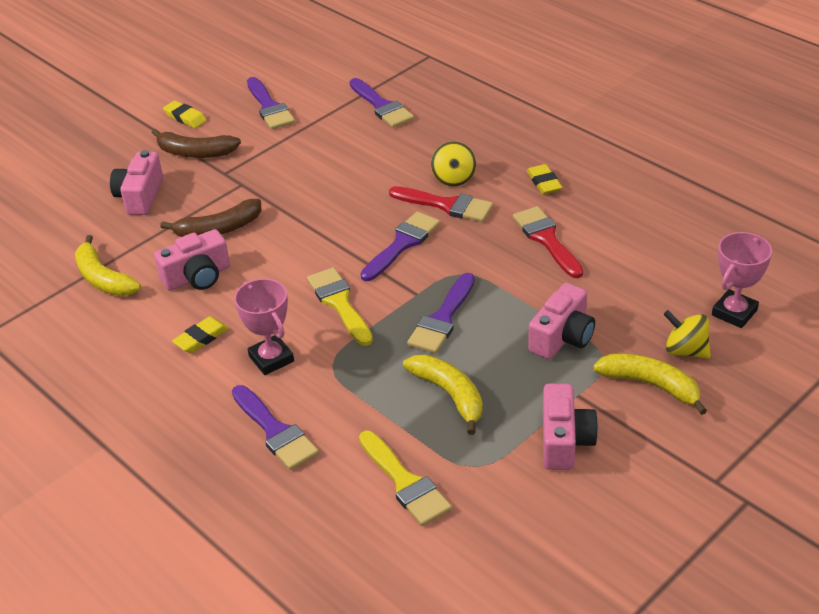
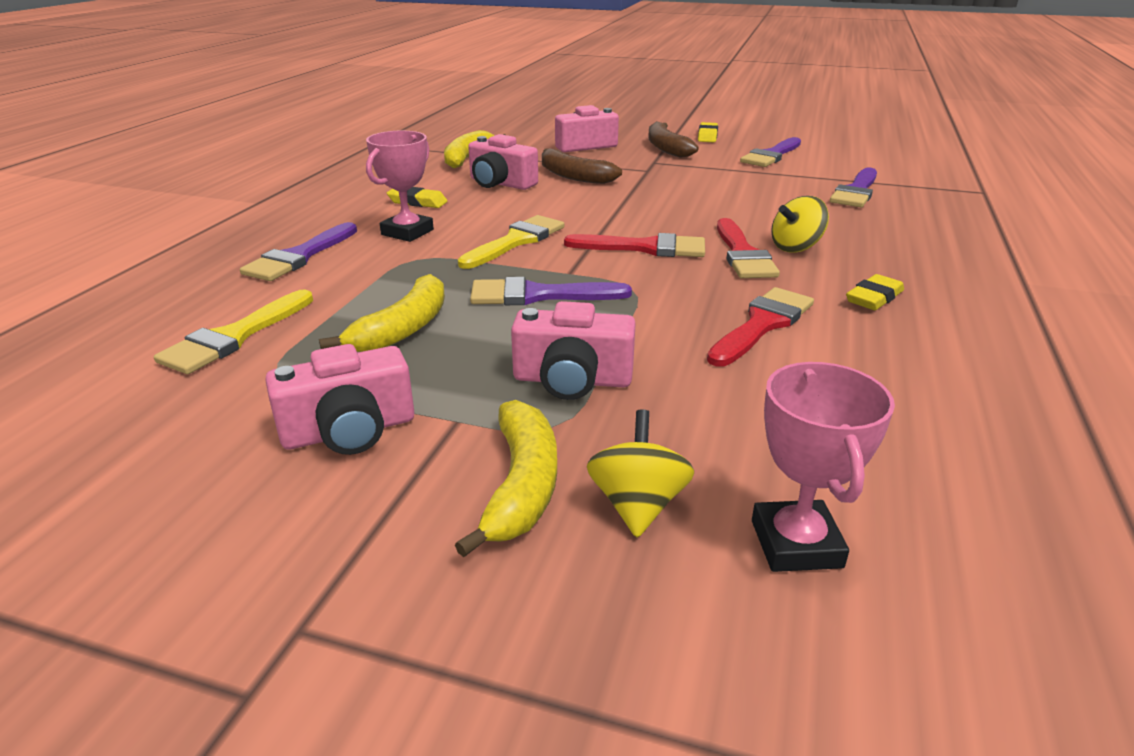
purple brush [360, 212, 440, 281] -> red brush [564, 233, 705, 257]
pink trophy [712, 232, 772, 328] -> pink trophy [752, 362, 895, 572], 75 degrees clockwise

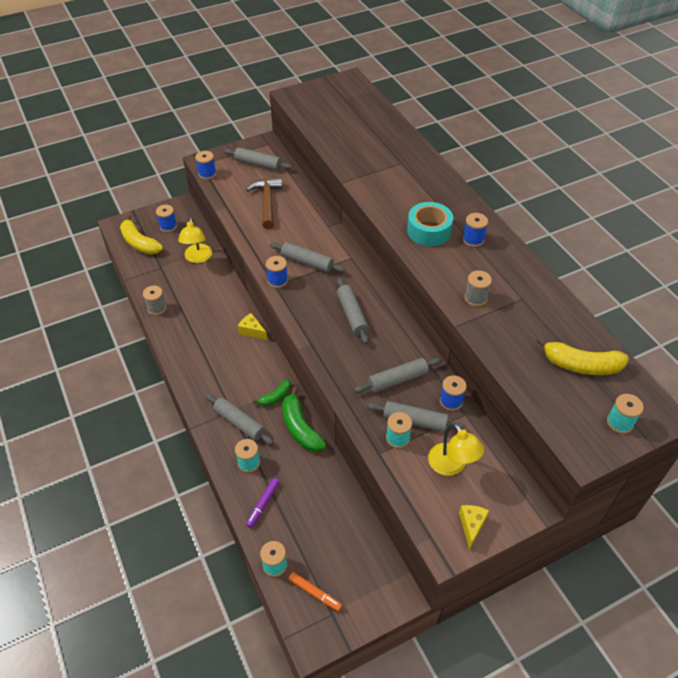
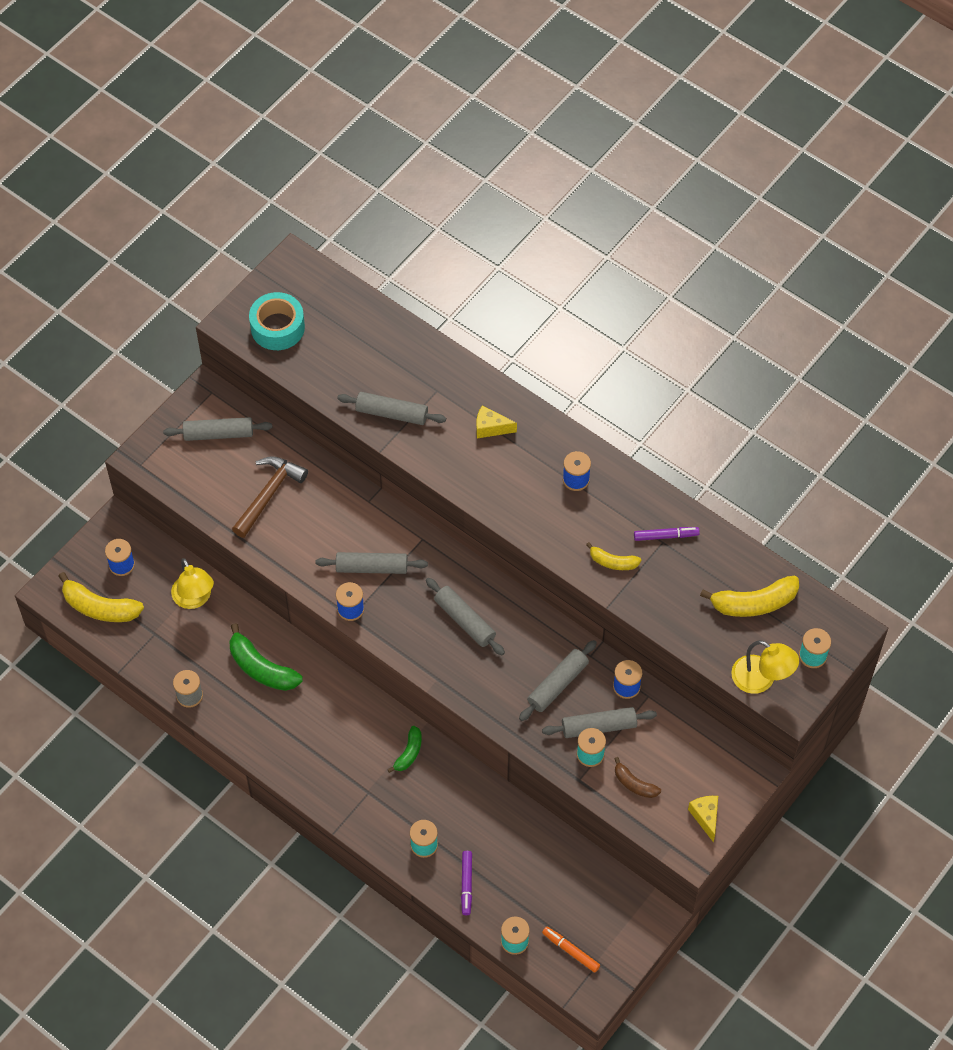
blue spool [195, 151, 216, 180] -> none
grey rolling pin [206, 394, 274, 445] -> grey rolling pin [337, 392, 446, 425], moved
yellow cheese [238, 313, 267, 340] -> yellow cheese [476, 405, 517, 438], moved
brown hammer [246, 178, 282, 229] -> brown hammer [232, 456, 308, 538], 60 degrees clockwise
green banana [282, 387, 326, 452] -> green banana [230, 623, 303, 691], moved
orange marker [289, 572, 342, 611] -> orange marker [542, 927, 600, 973], 150 degrees counterclockwise
turquoise tape [407, 202, 453, 246] -> turquoise tape [249, 292, 305, 350], moved
yellow lamp [428, 423, 484, 476] -> yellow lamp [731, 640, 799, 694], moved
grey spool [464, 270, 492, 307] -> yellow banana [586, 542, 641, 570]
none -> brown banana [614, 757, 661, 798]
none -> purple marker [634, 527, 700, 541]

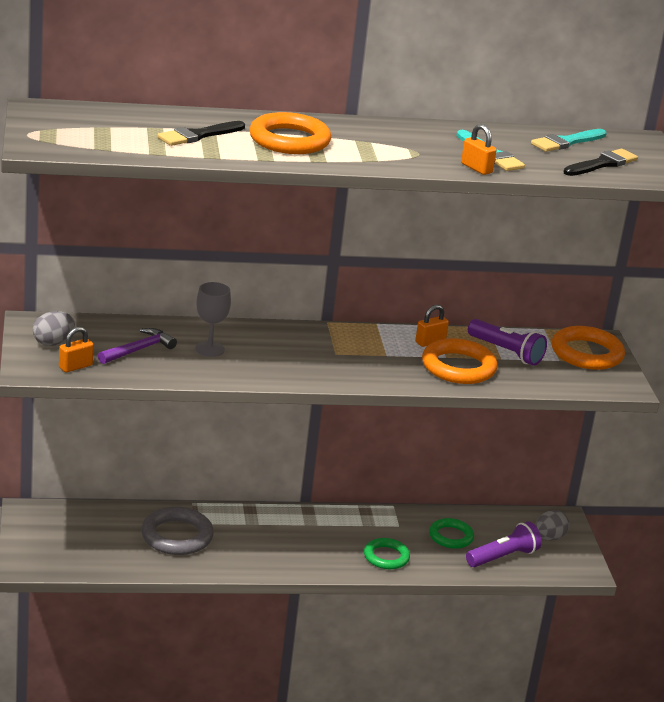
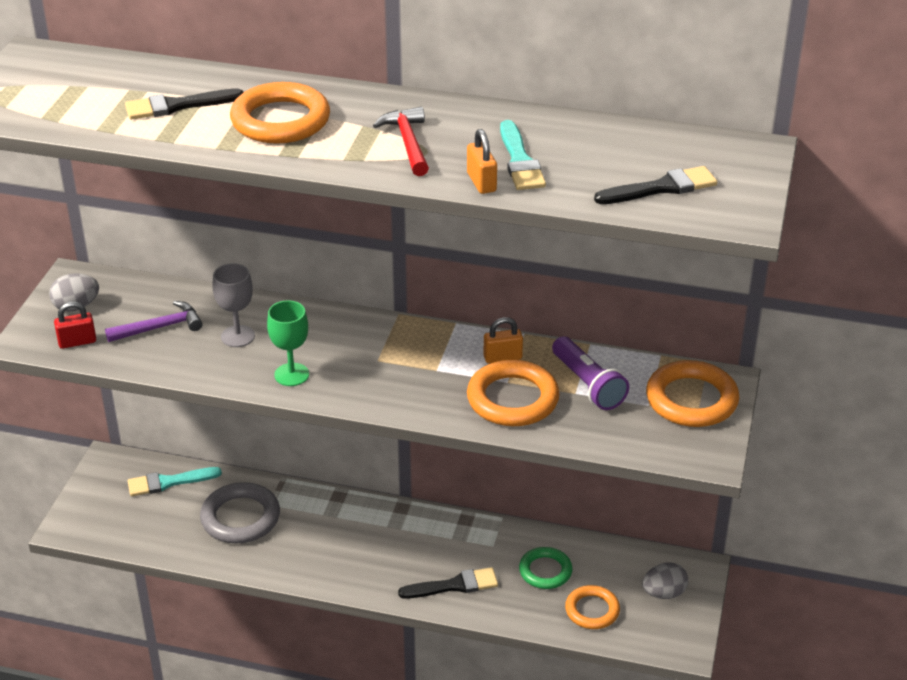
orange padlock [59, 327, 94, 372] -> red padlock [54, 302, 96, 349]
green ring [364, 538, 410, 569] -> black brush [398, 567, 498, 599]
purple flashlight [466, 521, 542, 567] -> orange ring [565, 585, 620, 629]
turquoise brush [531, 129, 607, 152] -> turquoise brush [128, 467, 222, 496], moved
none -> green goblet [267, 300, 309, 386]
none -> red hammer [373, 107, 429, 176]

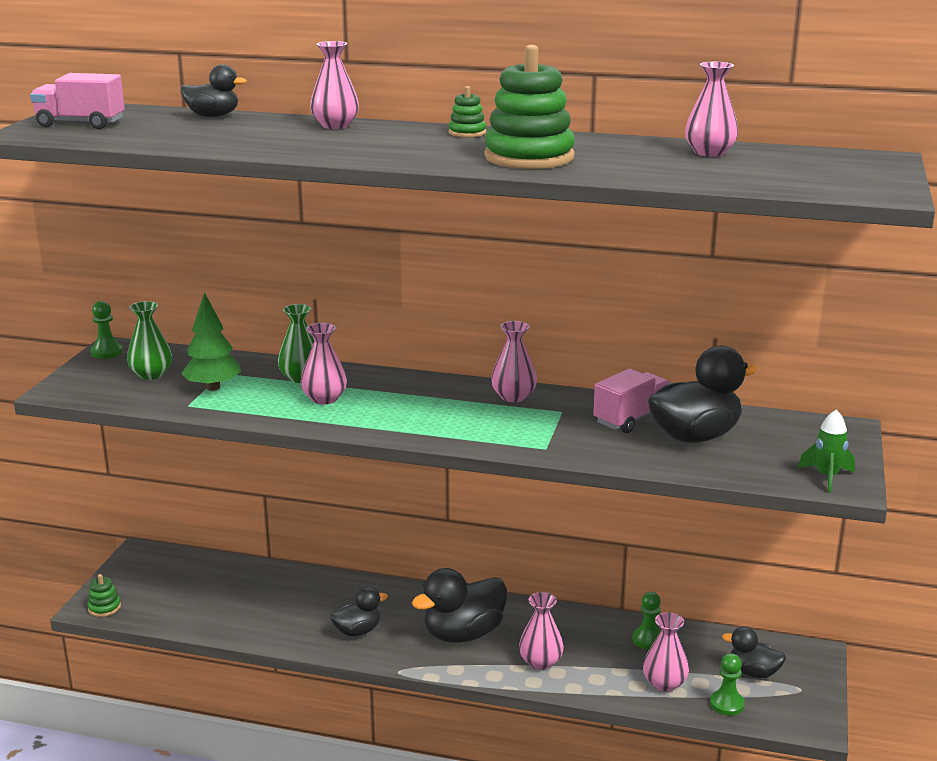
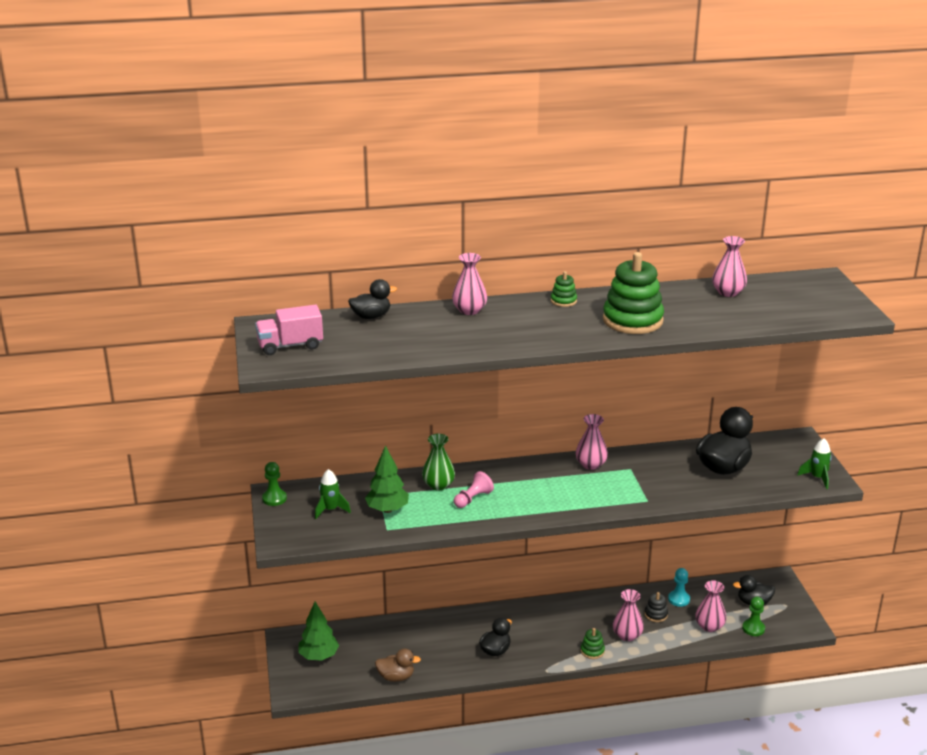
green stacking toy [87, 574, 121, 617] -> green stacking toy [581, 628, 605, 659], moved
green vase [127, 301, 172, 380] -> green rocket [315, 469, 351, 519]
pink vase [301, 323, 347, 405] -> pink pawn [454, 471, 494, 508]
black duck [412, 568, 507, 643] -> none
pink truck [593, 369, 671, 433] -> none
green pawn [632, 592, 661, 650] -> turquoise pawn [668, 568, 690, 607]
none -> green tree [298, 602, 339, 661]
none -> brown duck [375, 649, 421, 682]
none -> black stacking toy [644, 592, 668, 622]

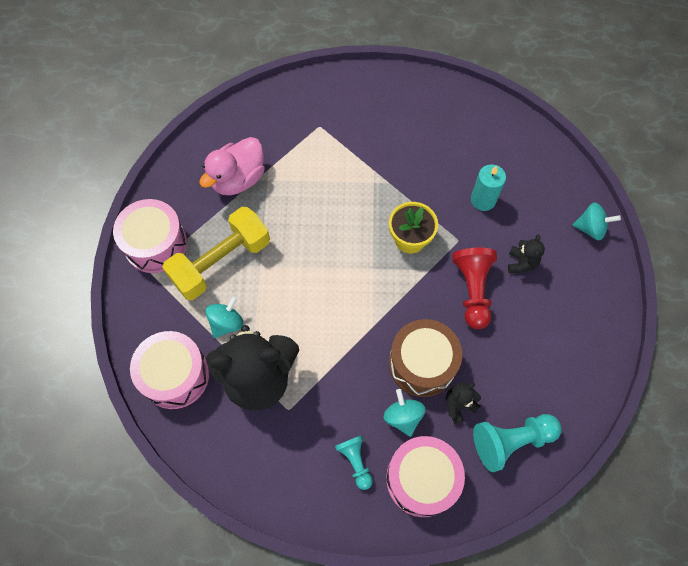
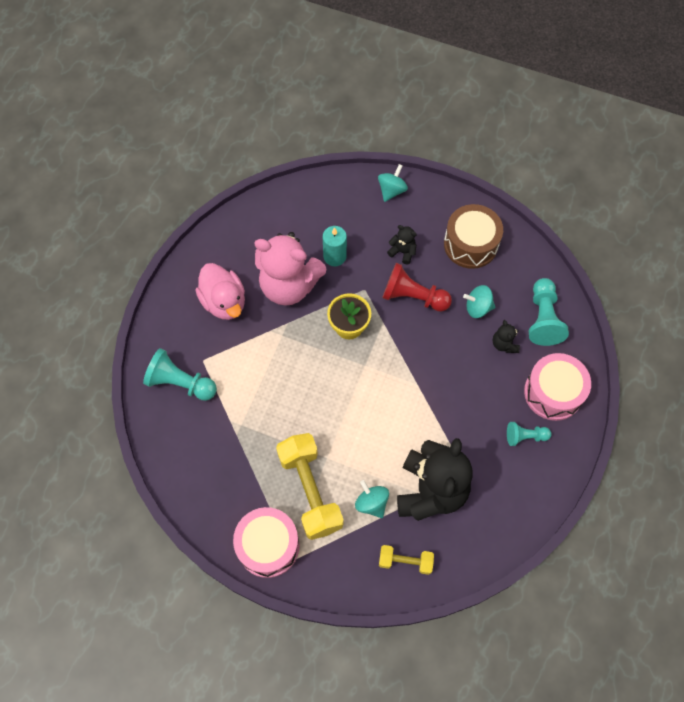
pink drum [130, 331, 209, 409] -> yellow dumbbell [379, 545, 434, 575]
pink duck [199, 137, 265, 195] -> pink duck [196, 263, 245, 320], moved
turquoise spinning top [383, 389, 426, 437] -> turquoise spinning top [463, 285, 495, 318], moved
brown drum [389, 319, 462, 397] -> brown drum [444, 204, 503, 269], moved
none -> turquoise pawn [143, 348, 217, 401]
none -> pink teddy bear [254, 232, 327, 306]

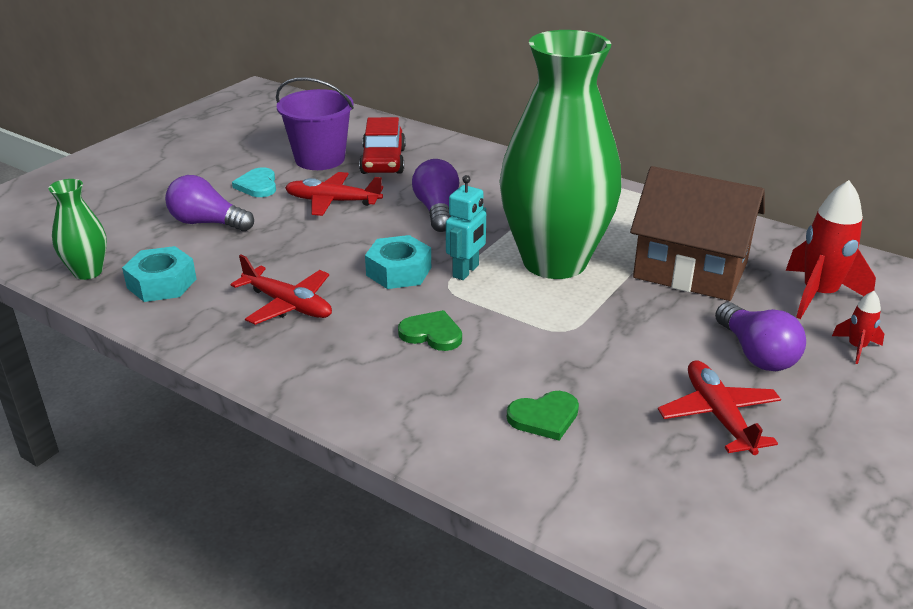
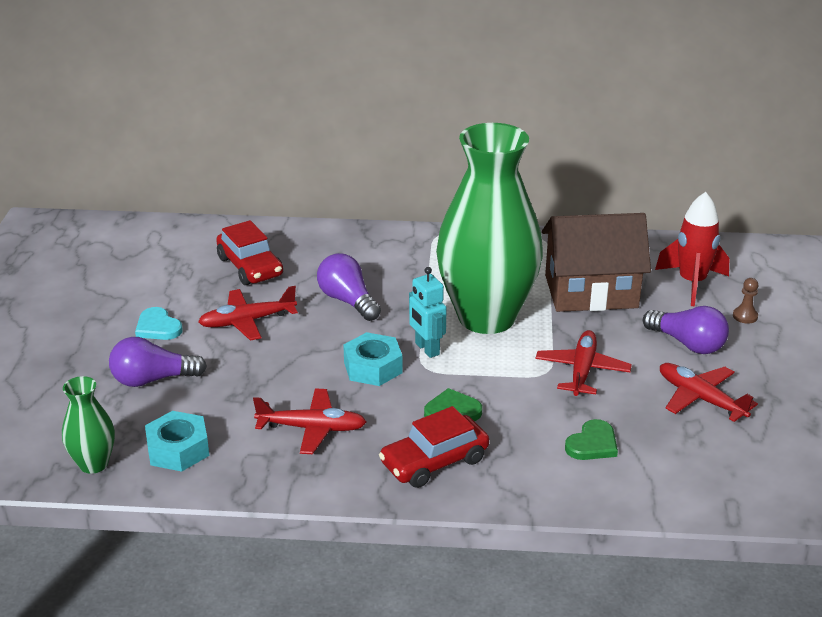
purple bucket [276, 77, 354, 170] -> none
turquoise robot [446, 175, 486, 280] -> turquoise robot [409, 267, 447, 358], 150 degrees clockwise
red rocket [832, 291, 884, 364] -> brown pawn [733, 278, 758, 324]
none -> red car [379, 406, 489, 488]
none -> red plane [536, 330, 632, 396]

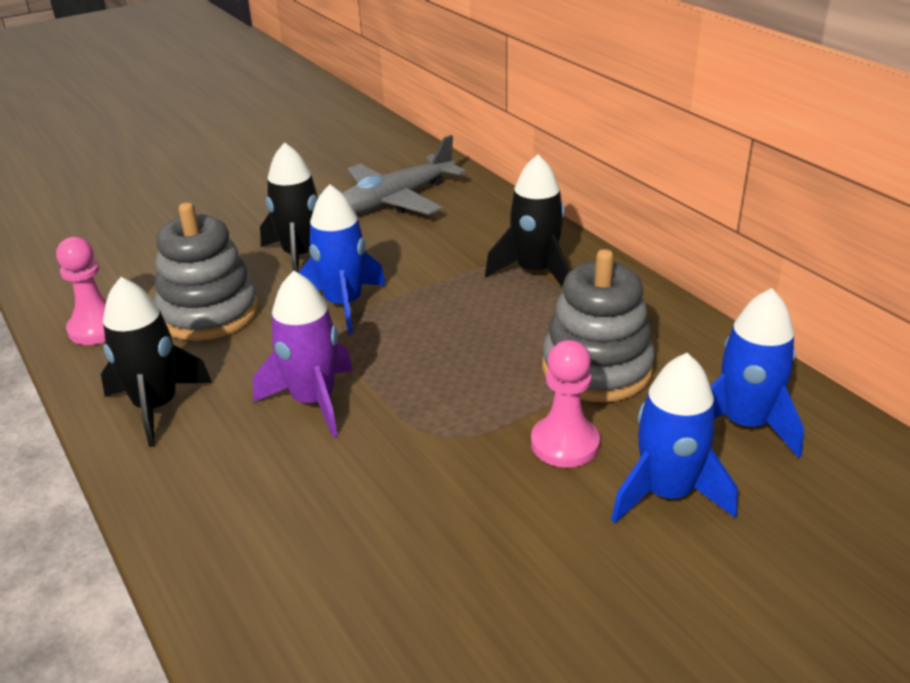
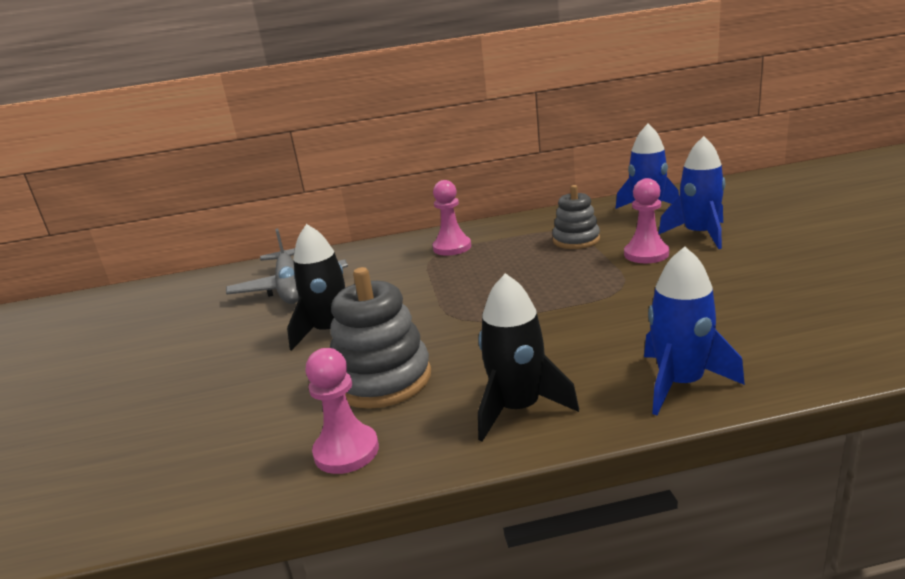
purple rocket [253, 271, 353, 437] -> none
blue rocket [299, 184, 386, 334] -> blue rocket [644, 247, 745, 415], moved
black rocket [485, 154, 569, 287] -> pink pawn [432, 180, 471, 256]
grey stacking toy [542, 249, 655, 402] -> grey stacking toy [552, 185, 600, 249], x0.65

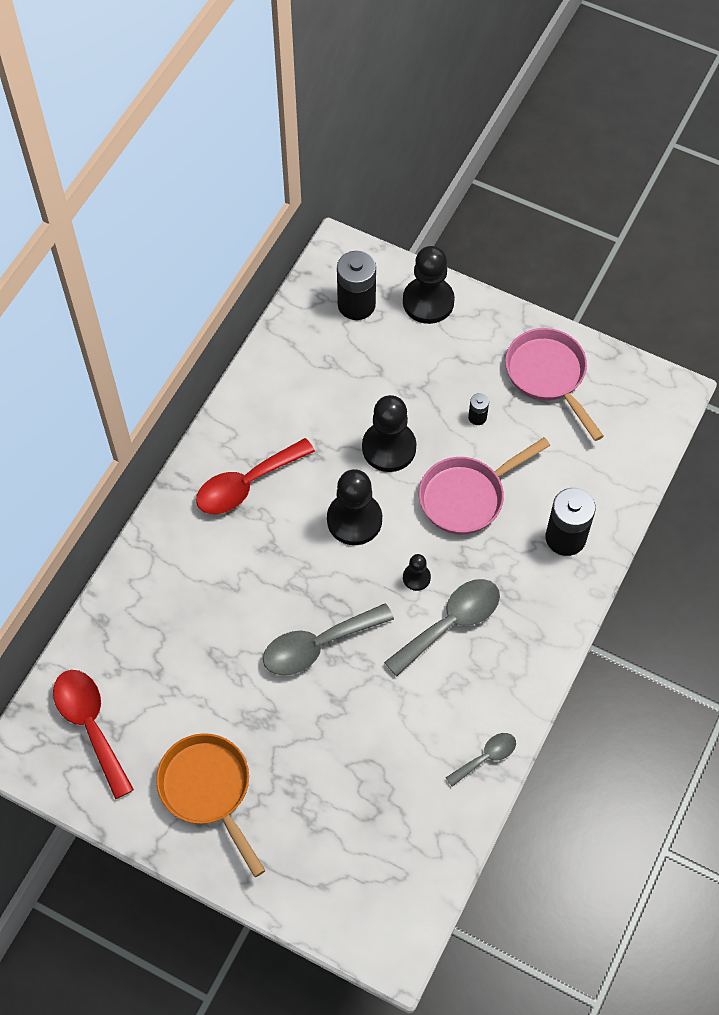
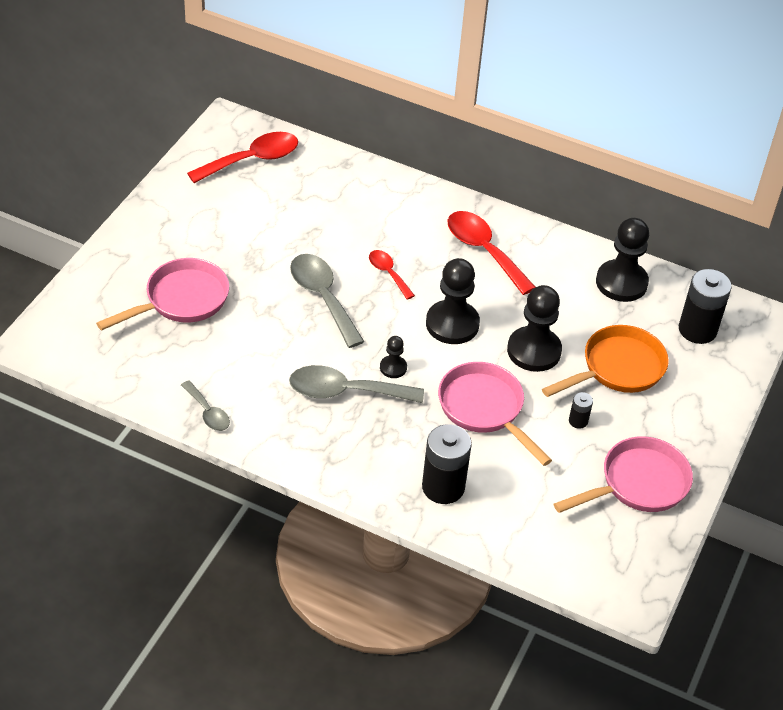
orange pan [156, 733, 266, 877] -> orange pan [542, 325, 669, 397], moved
grey spoon [384, 579, 500, 677] -> grey spoon [289, 365, 424, 403], 135 degrees clockwise
black pawn [403, 246, 455, 324] -> black pawn [596, 218, 649, 302], moved
none -> pink pan [96, 258, 229, 331]
none -> red spoon [369, 250, 415, 300]

